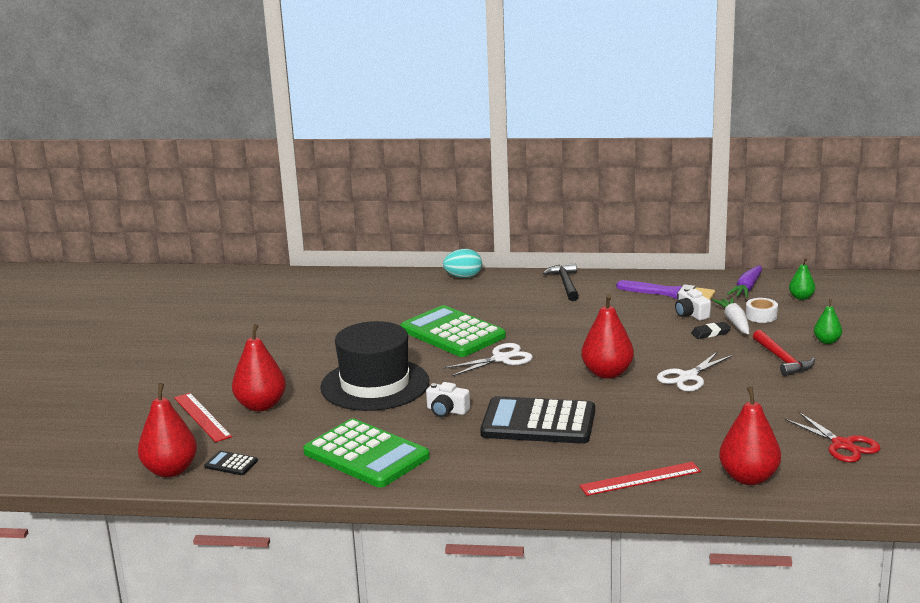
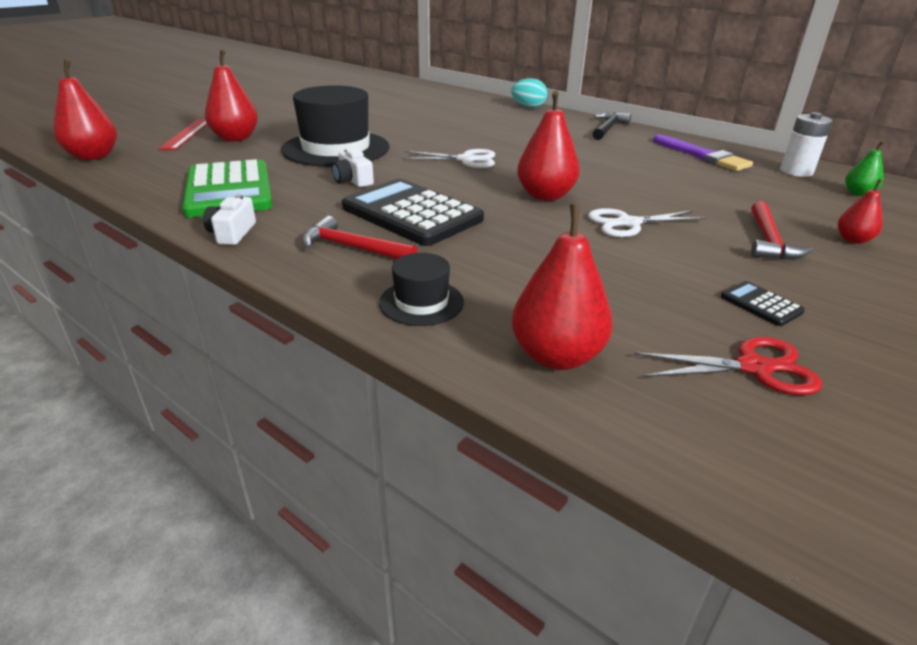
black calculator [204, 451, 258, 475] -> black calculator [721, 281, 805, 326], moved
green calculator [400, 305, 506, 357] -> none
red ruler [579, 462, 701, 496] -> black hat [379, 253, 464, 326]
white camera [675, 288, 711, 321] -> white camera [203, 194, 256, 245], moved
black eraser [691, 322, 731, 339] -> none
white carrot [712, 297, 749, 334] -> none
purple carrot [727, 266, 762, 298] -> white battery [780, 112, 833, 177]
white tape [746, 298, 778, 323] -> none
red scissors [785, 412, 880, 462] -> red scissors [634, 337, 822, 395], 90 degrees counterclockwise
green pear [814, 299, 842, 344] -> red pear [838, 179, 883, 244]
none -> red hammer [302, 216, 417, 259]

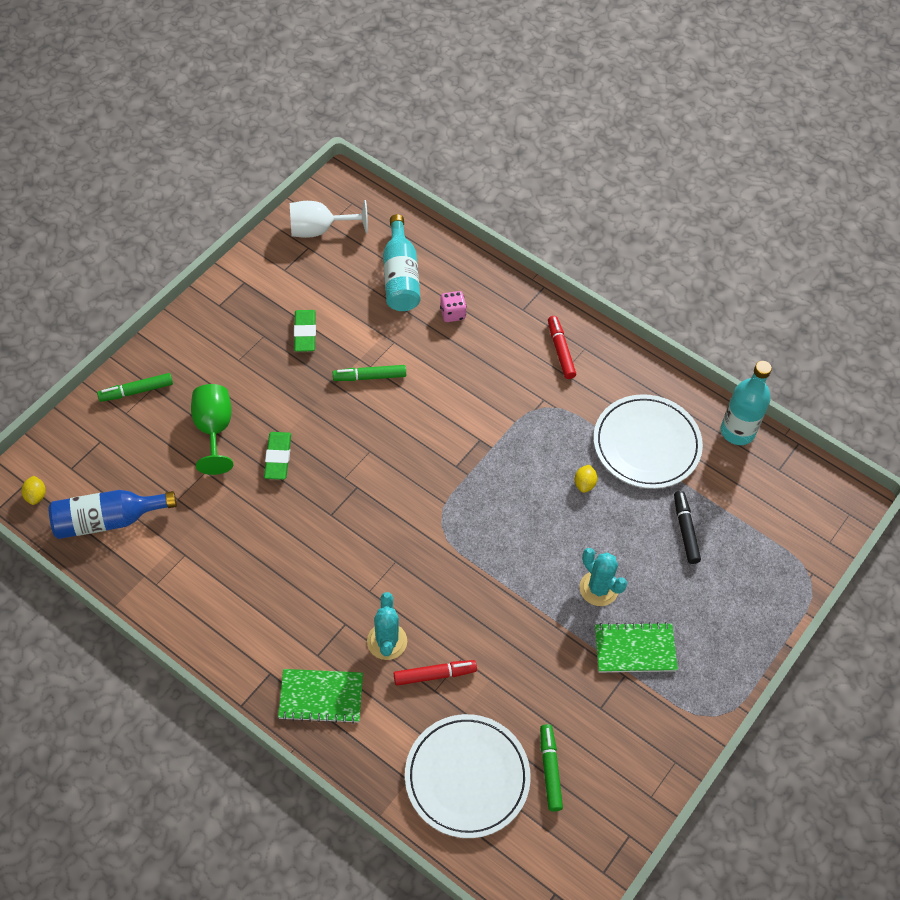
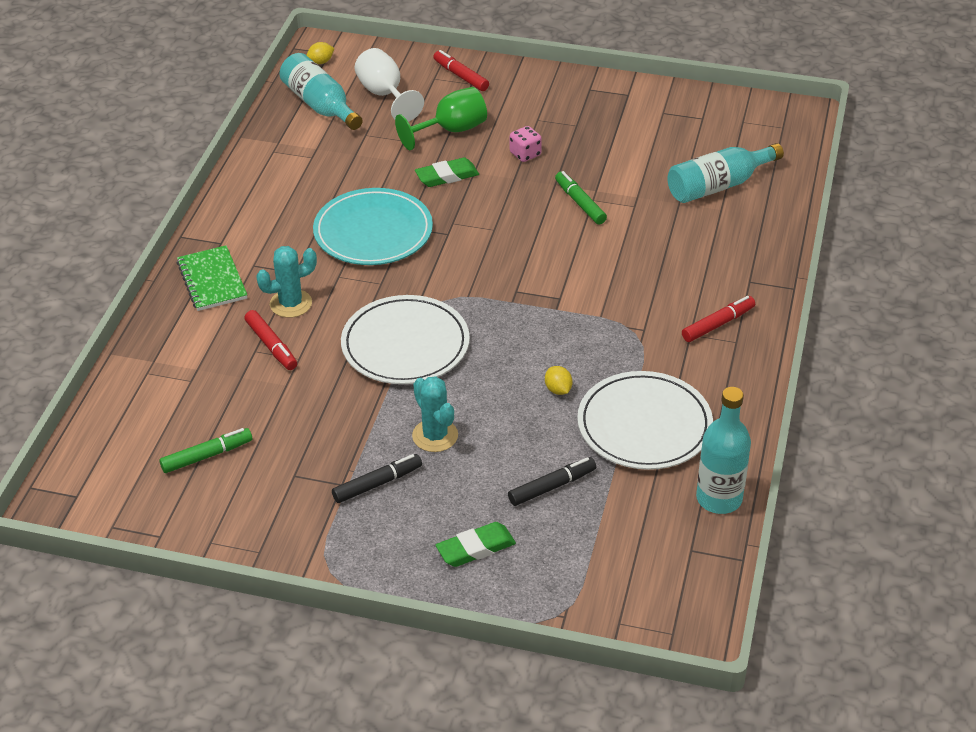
blue bottle [49, 490, 177, 539] -> turquoise bottle [279, 53, 363, 130]
green marker [97, 373, 173, 402] -> red marker [433, 50, 489, 91]
white goblet [290, 200, 368, 238] -> white goblet [355, 48, 424, 122], moved
green eraser [294, 310, 316, 352] -> green eraser [436, 522, 516, 567], moved
white plate [405, 714, 531, 838] -> white plate [341, 295, 470, 384], moved
pink dice [440, 291, 467, 322] -> pink dice [510, 126, 542, 162], moved
yellow lemon [575, 465, 597, 493] -> yellow lemon [545, 366, 573, 395], 75 degrees clockwise
turquoise cactus [580, 548, 627, 606] -> turquoise cactus [412, 376, 458, 452], 60 degrees counterclockwise
green notebook [595, 622, 678, 672] -> black marker [332, 454, 422, 503]
none -> turquoise plate [313, 188, 433, 265]

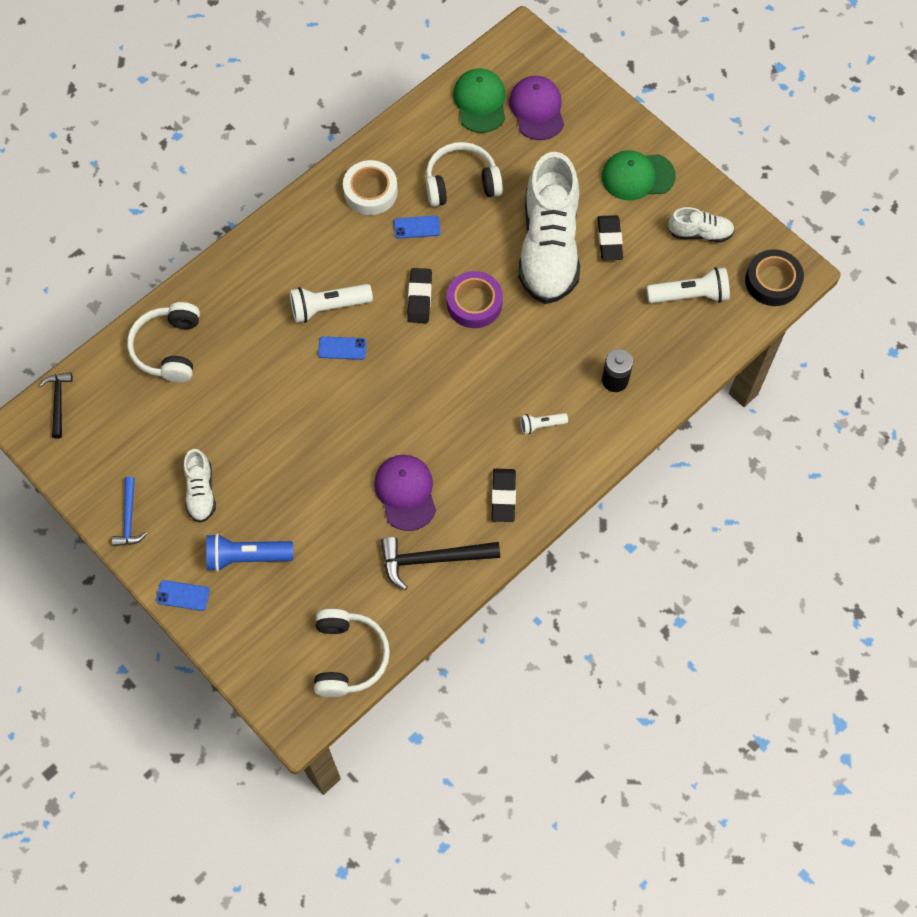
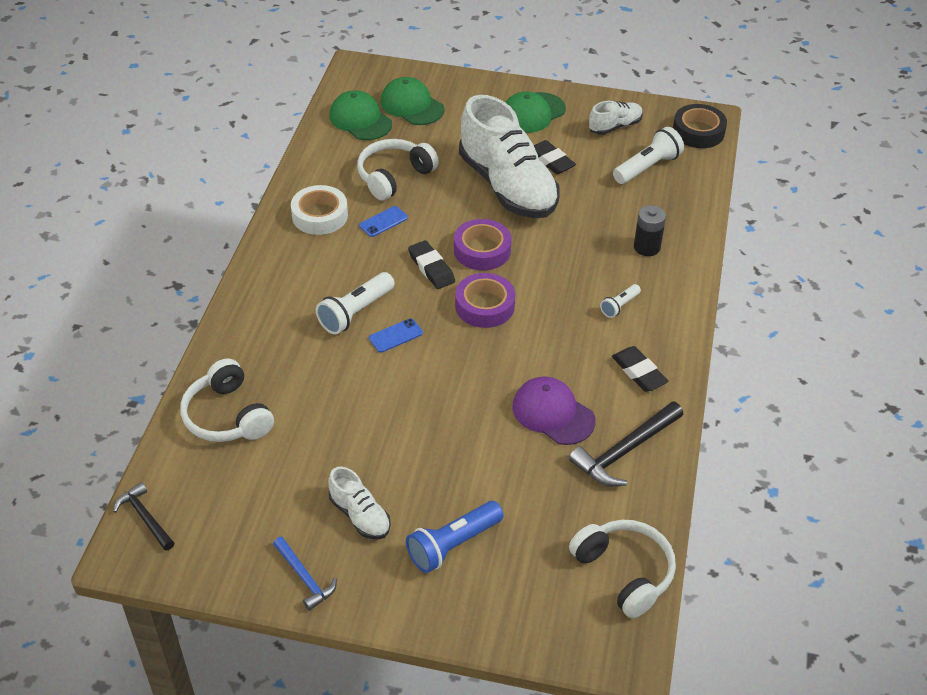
blue phone [156, 580, 210, 611] -> none
purple cap [509, 76, 564, 140] -> green cap [381, 77, 444, 125]
none -> purple tape [455, 273, 515, 328]

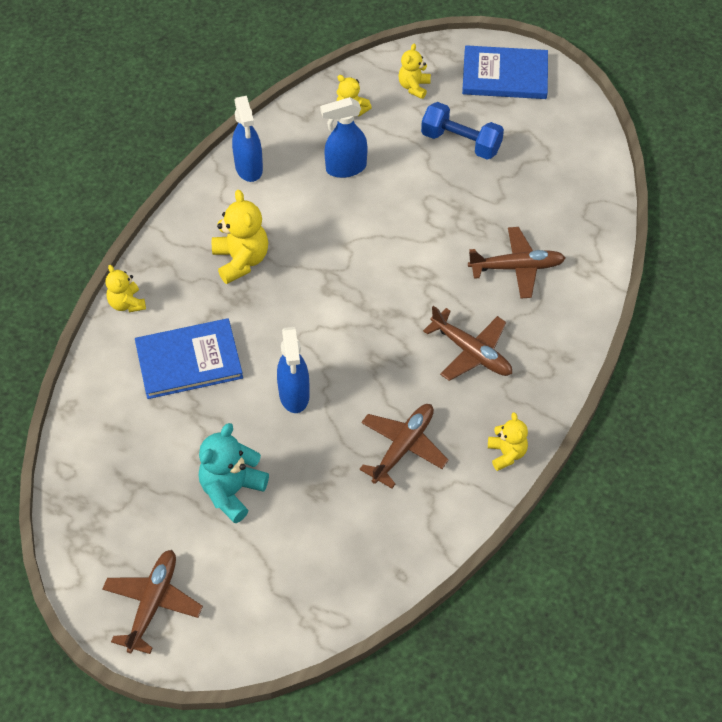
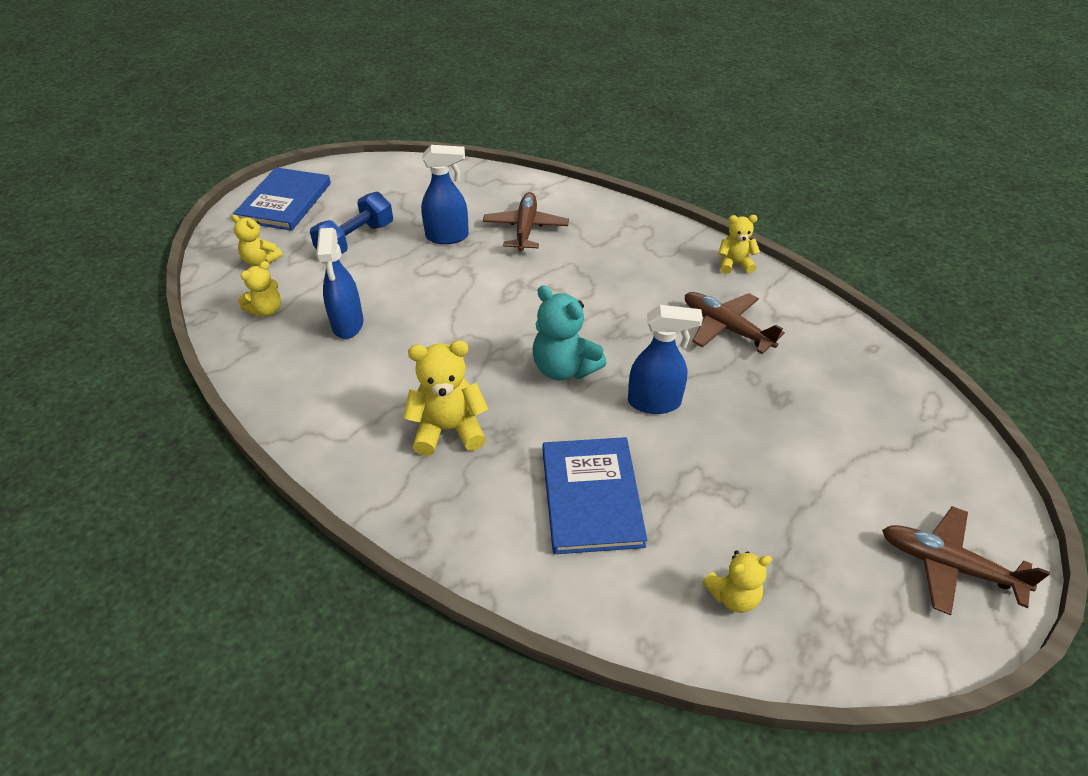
yellow teddy bear [105, 265, 146, 312] -> yellow teddy bear [702, 551, 772, 613], moved
turquoise teddy bear [199, 423, 269, 523] -> turquoise teddy bear [532, 285, 607, 380], moved
blue spray bottle [232, 96, 263, 182] -> blue spray bottle [421, 145, 469, 244], moved
brown plane [423, 306, 512, 381] -> none

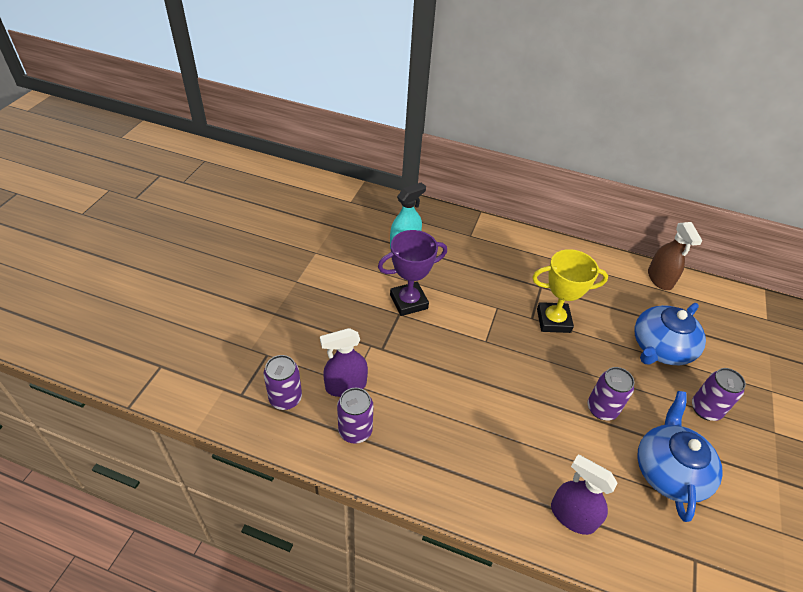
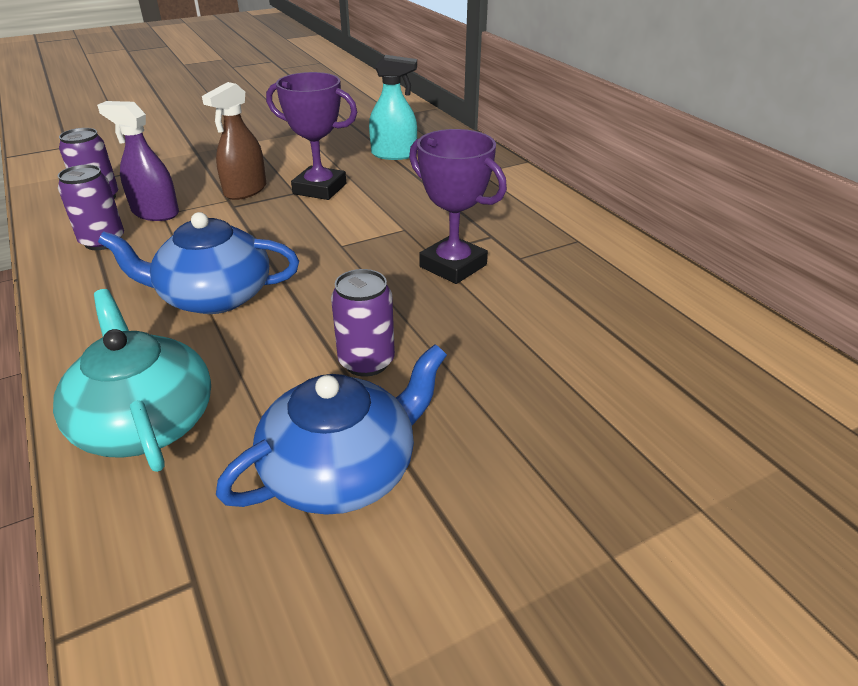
yellow trophy [532, 249, 608, 333] -> purple trophy [409, 129, 507, 284]
purple spray bottle [551, 455, 618, 535] -> turquoise teapot [53, 289, 211, 472]
blue teapot [635, 303, 706, 365] -> blue teapot [98, 212, 299, 314], moved
brown spray bottle [648, 222, 703, 290] -> brown spray bottle [202, 82, 266, 200], moved
purple can [692, 368, 746, 421] -> none

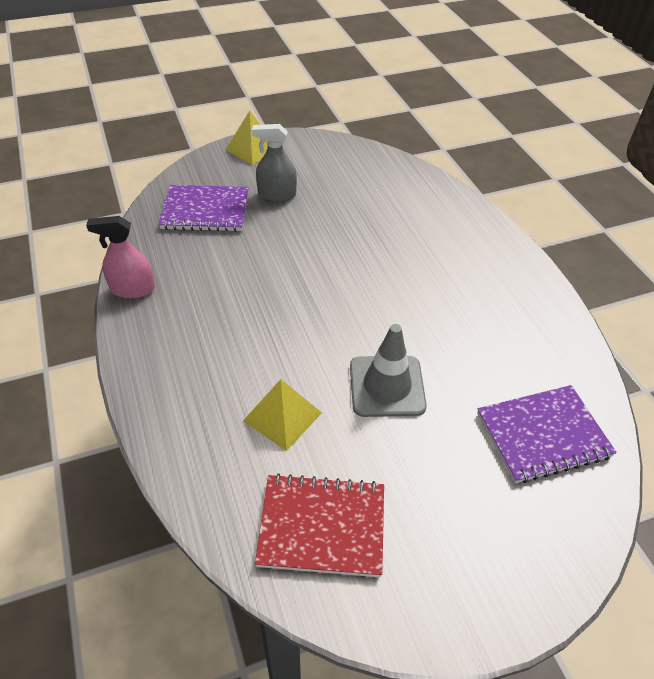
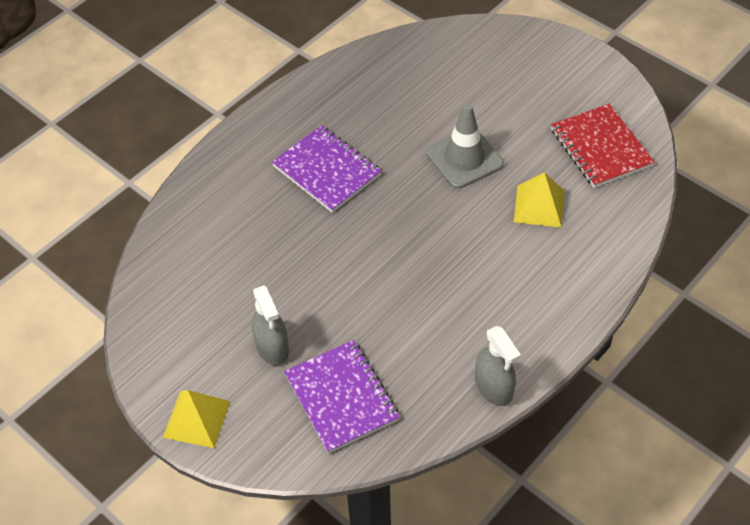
pink spray bottle [86, 216, 155, 298] -> grey spray bottle [475, 326, 521, 406]
purple notebook [477, 385, 617, 483] -> purple notebook [272, 125, 382, 213], moved

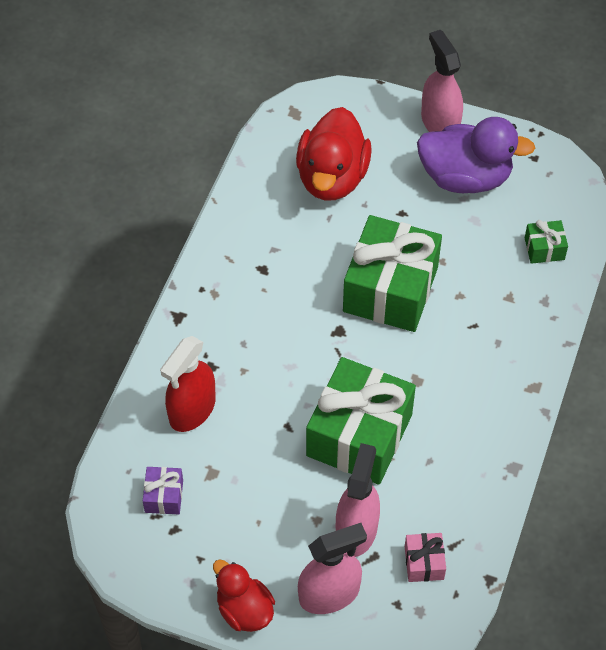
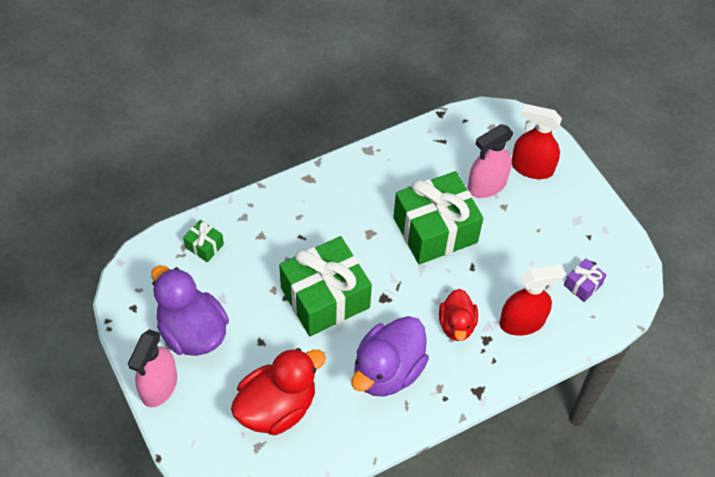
red duck [213, 559, 275, 632] -> red duck [439, 289, 478, 341], moved
pink spray bottle [298, 523, 367, 614] -> red spray bottle [512, 104, 562, 179]
pink gift [405, 533, 446, 582] -> none
none -> purple duck [352, 316, 429, 396]

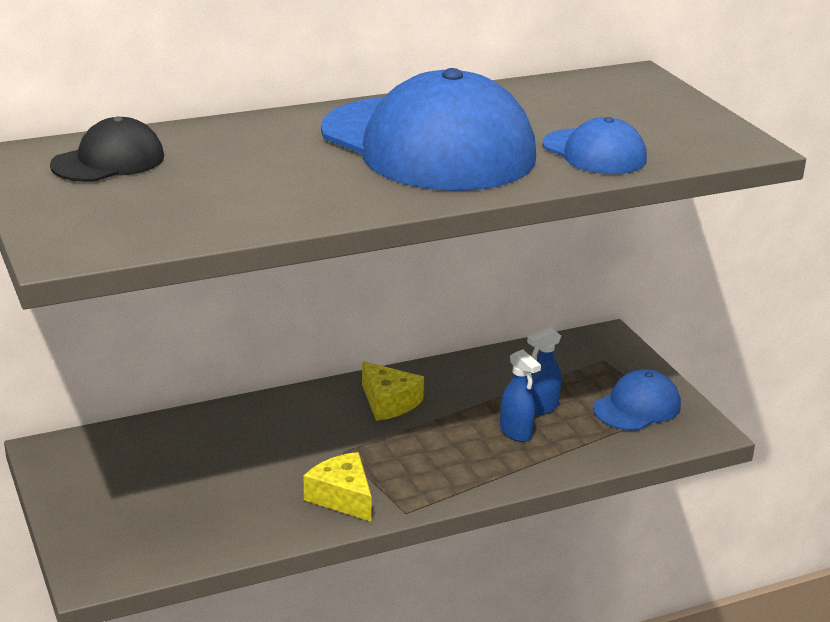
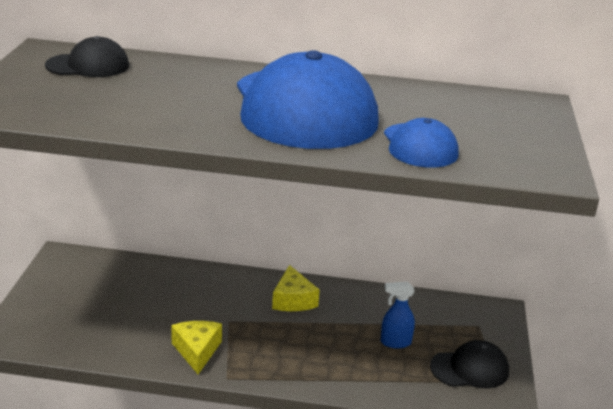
blue spray bottle [500, 349, 541, 442] -> none
blue cap [593, 369, 681, 431] -> black cap [430, 340, 509, 388]

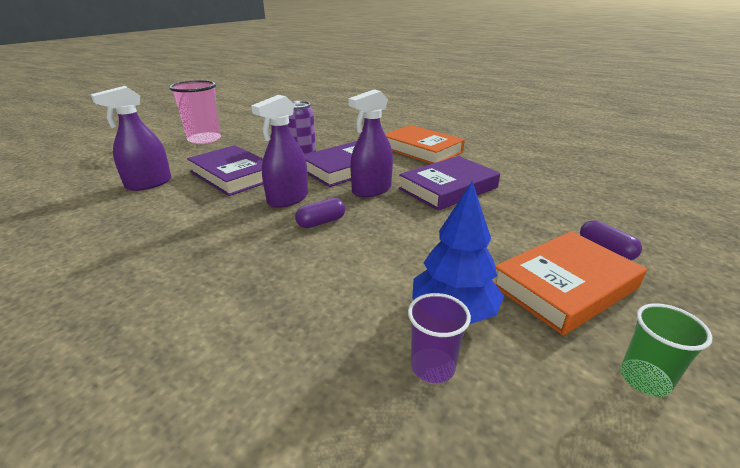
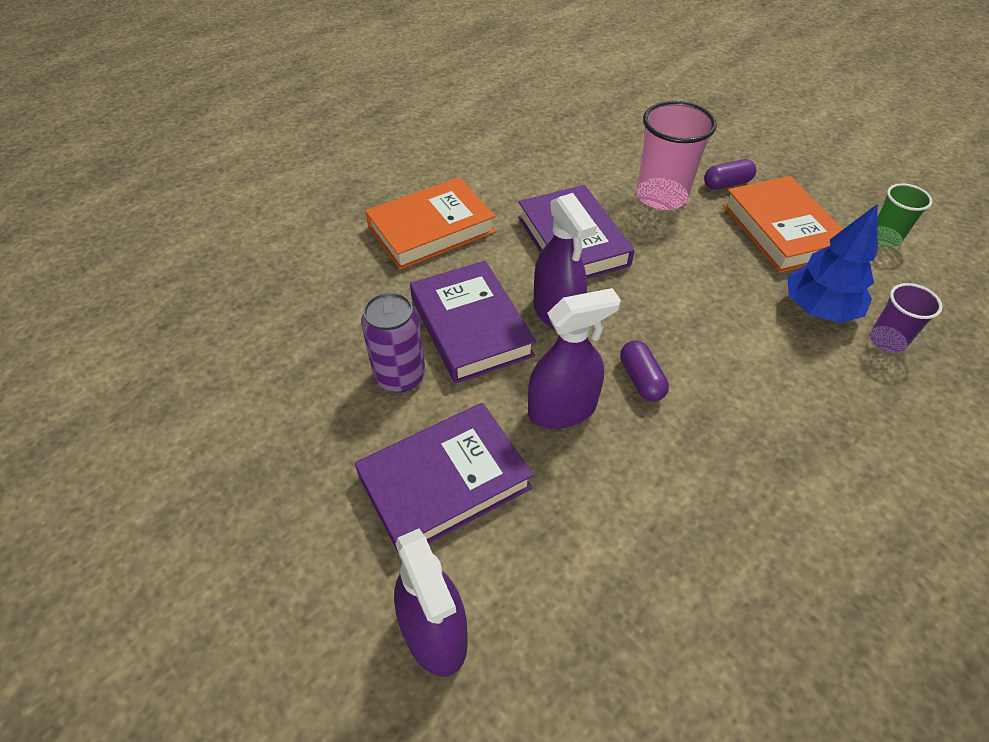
pink cup [169, 80, 221, 144] -> pink cup [637, 101, 717, 210], moved
purple spray bottle [251, 95, 308, 208] -> purple spray bottle [528, 288, 621, 429], 75 degrees counterclockwise

